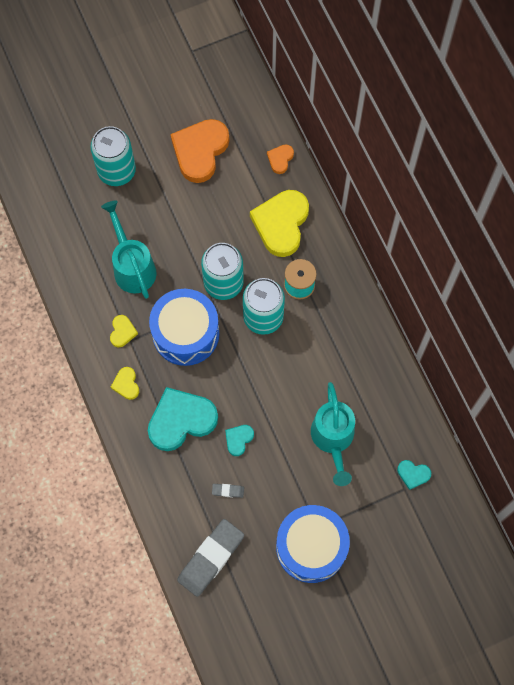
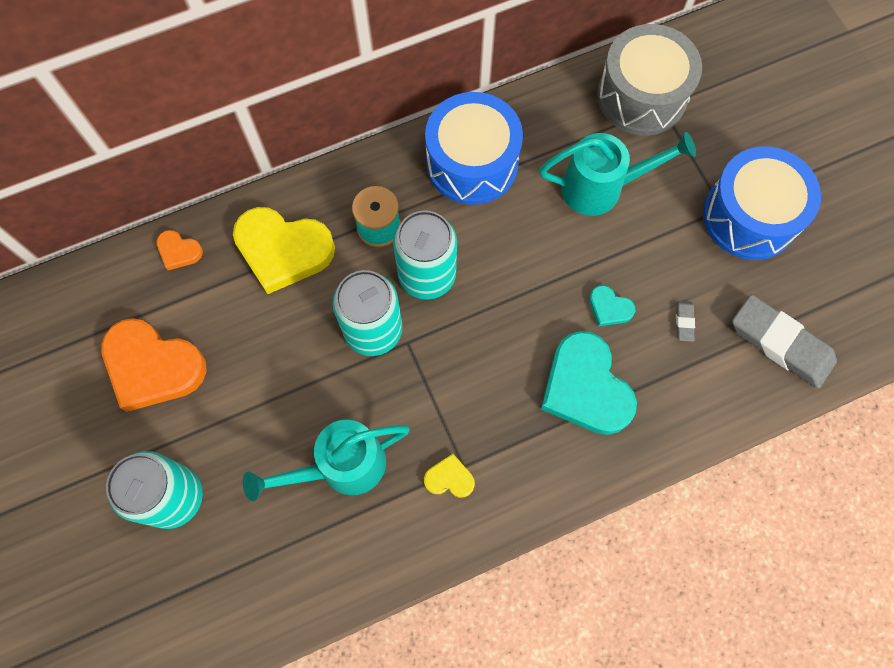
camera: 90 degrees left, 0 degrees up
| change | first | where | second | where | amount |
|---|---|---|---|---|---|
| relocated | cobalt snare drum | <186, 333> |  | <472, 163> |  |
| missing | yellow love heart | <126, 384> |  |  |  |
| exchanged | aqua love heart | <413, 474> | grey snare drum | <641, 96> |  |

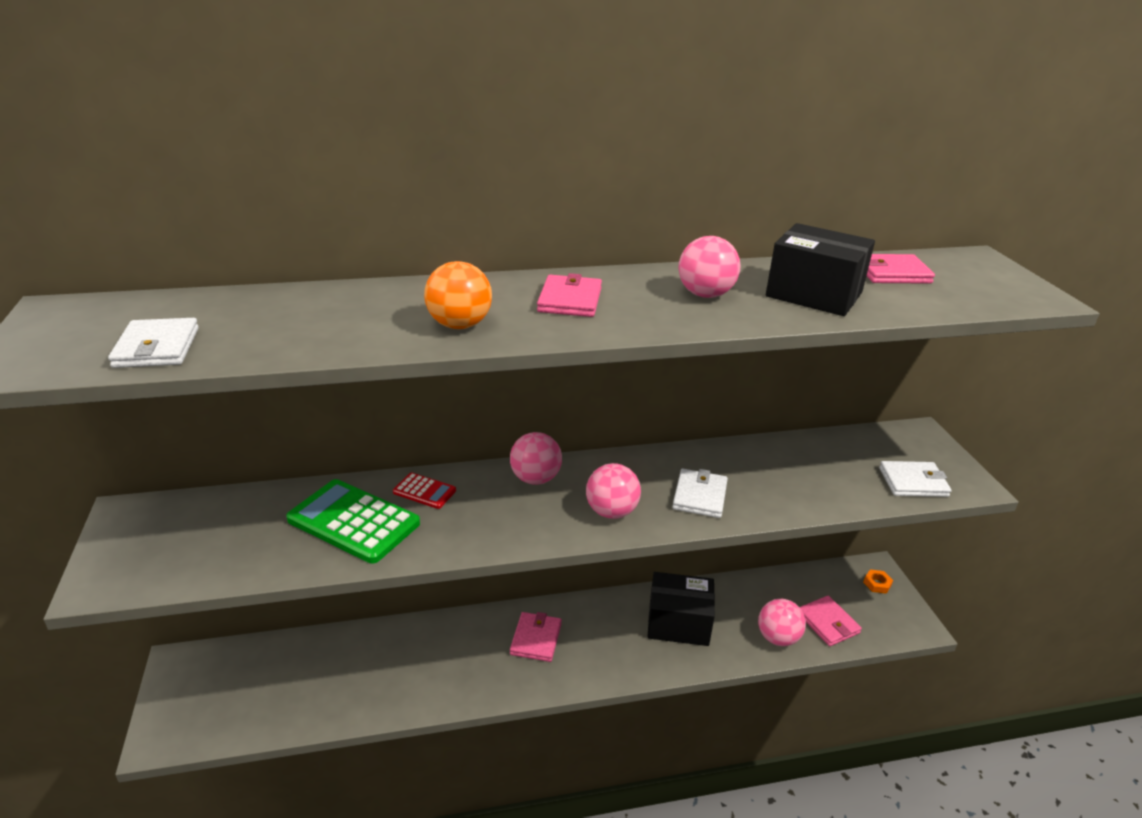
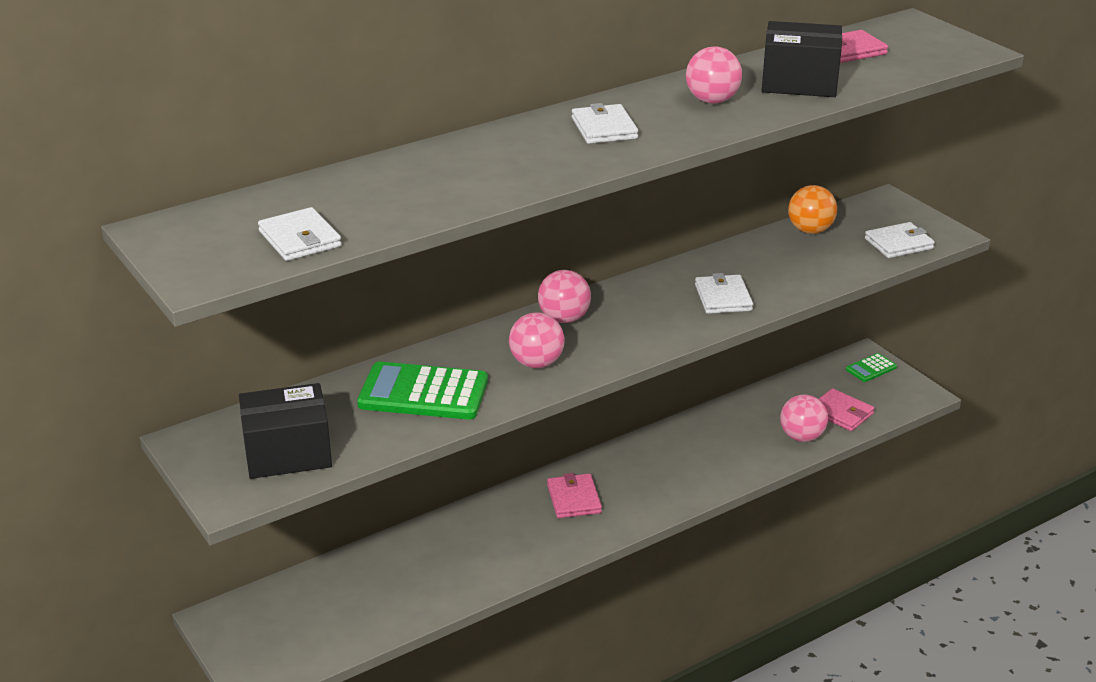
camera: 20 degrees left, 0 degrees up
| change | first | where | second | where | amount |
|---|---|---|---|---|---|
| relocated | orange-coloured sphere | <459, 325> |  | <810, 230> |  |
| colour | pink card wallet | <570, 300> | snow-white card wallet | <604, 128> |  |
| relocated | pink sphere | <611, 512> |  | <536, 363> |  |
| missing | crimson adding machine | <424, 491> |  |  |  |
| exchanged | orange-coloured nut | <877, 584> | leaf-green adding machine | <871, 368> |  |
| relocated | black package | <678, 623> |  | <288, 453> |  |

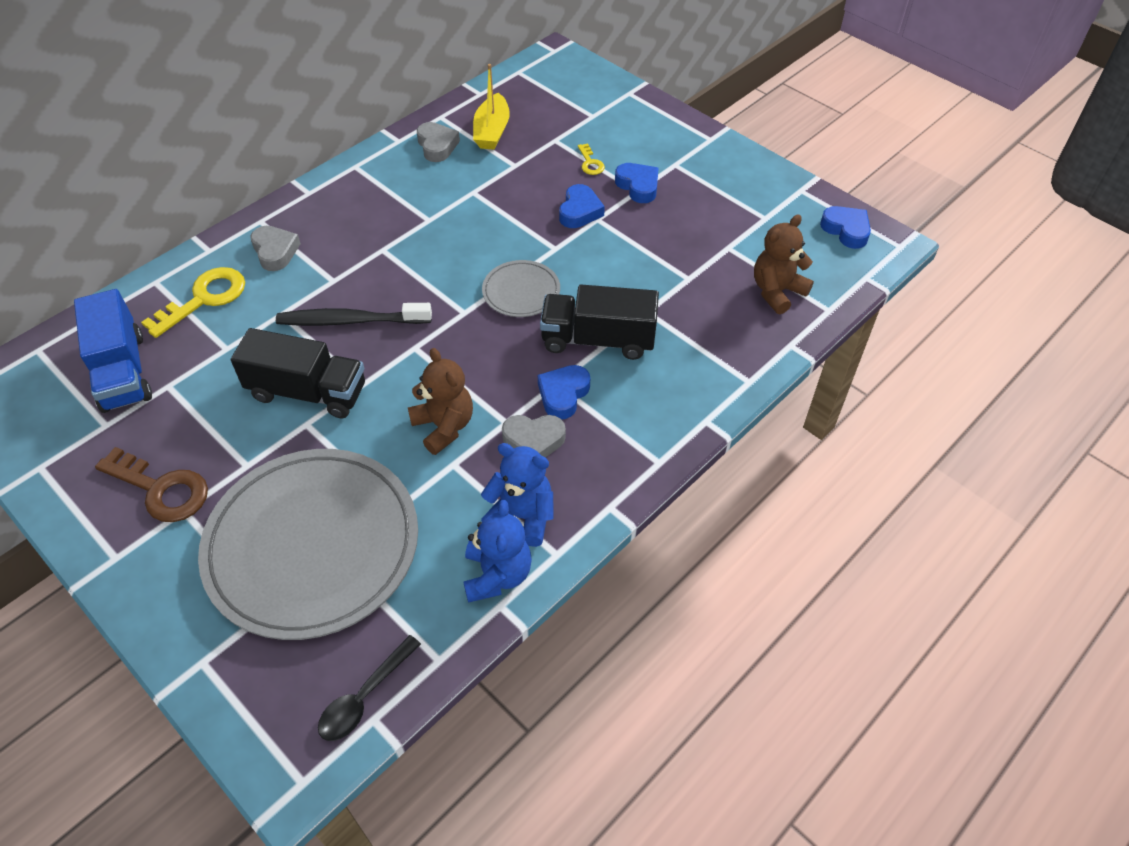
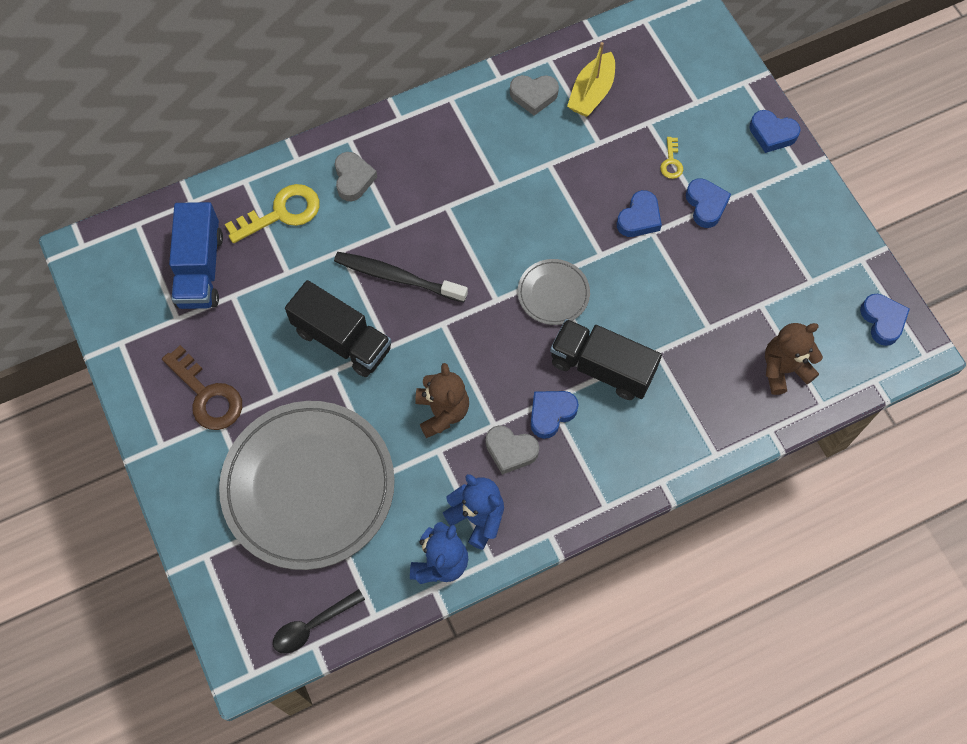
camera: 20 degrees right, 15 degrees up
| change | first | where | second | where | amount |
|---|---|---|---|---|---|
| spun | grey love heart | <437, 146> |  | <533, 96> | 90 degrees clockwise |
| appeared |  |  | cobalt love heart | <772, 134> |  |

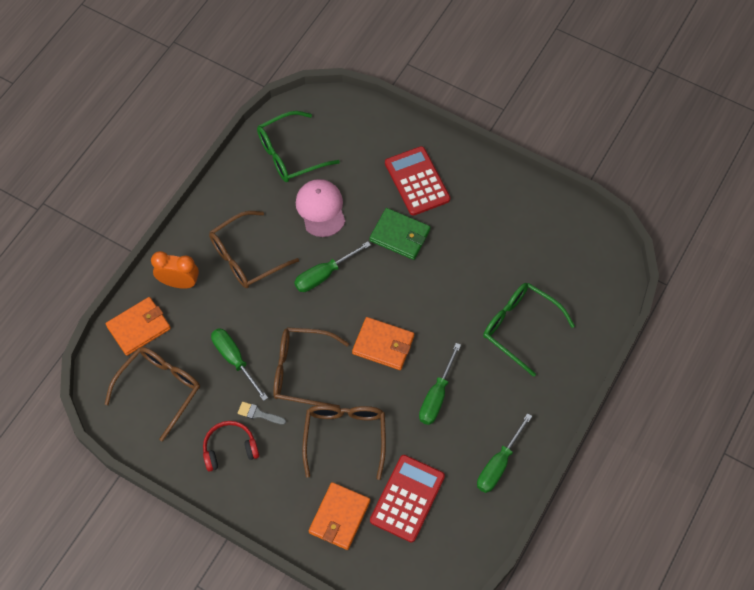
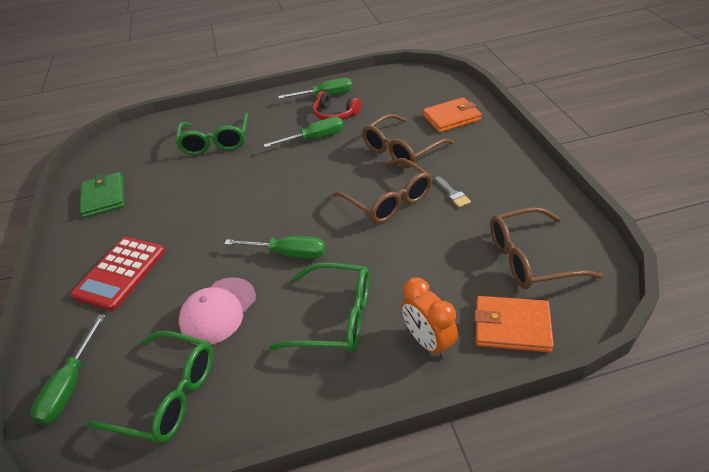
camera: 130 degrees left, 20 degrees down
| change | first | where | second | where | amount |
|---|---|---|---|---|---|
| relocated | leaf-green card wallet | <400, 235> |  | <104, 197> |  |
| colour | russet glasses | <246, 257> | leaf-green glasses | <335, 317> |  |
| missing | orange-coloured card wallet | <383, 345> |  |  |  |
| relocated | leaf-green hand screwdriver | <234, 360> |  | <71, 385> |  |
| relocated | crimson over-ear headphones | <229, 448> |  | <335, 114> |  |
| missing | crimson adding machine | <407, 498> |  |  |  |

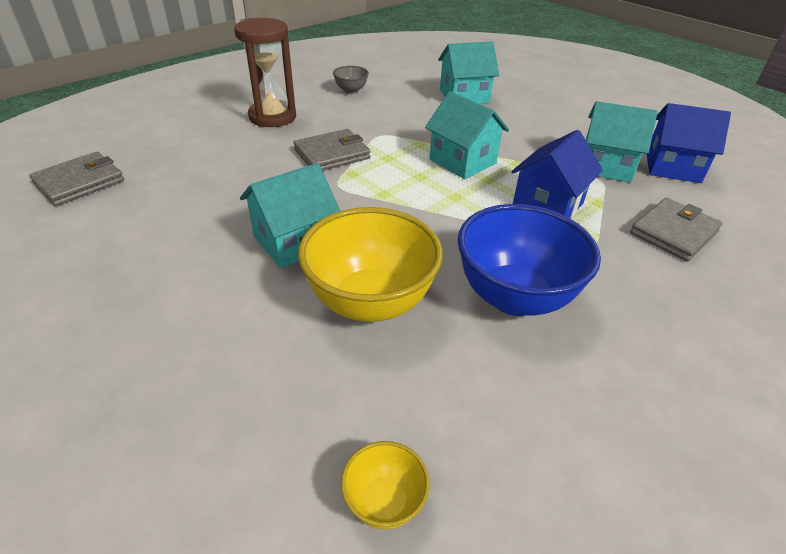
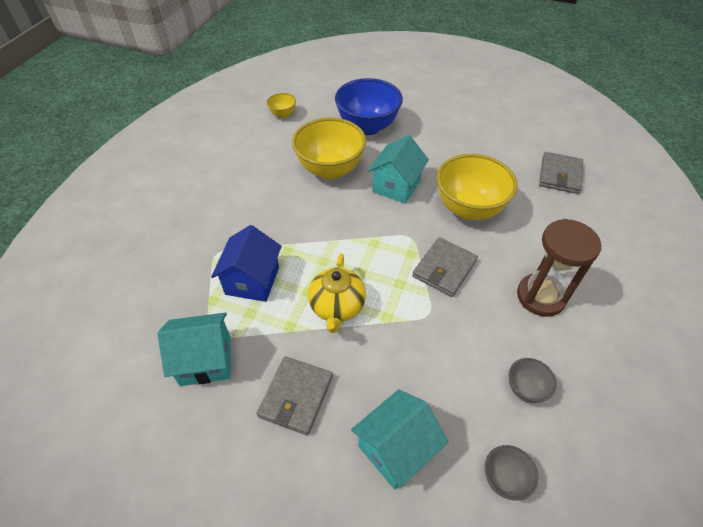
camera: 155 degrees right, 10 degrees up
| change | first | where | second | where | amount |
|---|---|---|---|---|---|
| exchanged | aqua house | <462, 161> | yellow china teapot | <337, 307> |  |
| missing | cobalt house | <672, 167> |  |  |  |
| relocated | grey card wallet | <673, 232> |  | <296, 396> |  |
| relocated | cobalt serving bowl | <514, 297> |  | <367, 127> |  |
| appeared |  |  | yellow serving bowl | <468, 209> |  |
| appeared |  |  | grey serving bowl | <504, 479> |  |

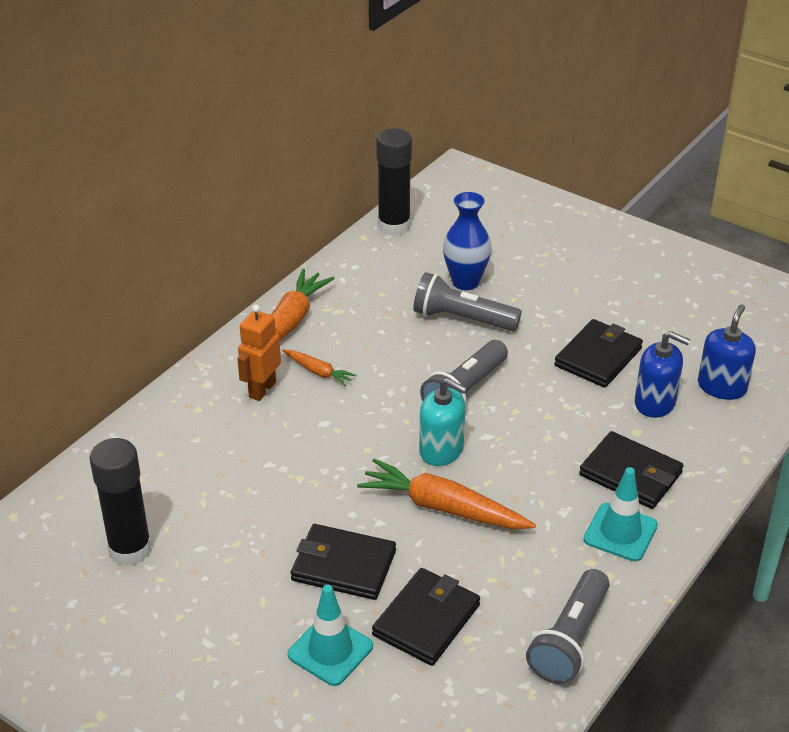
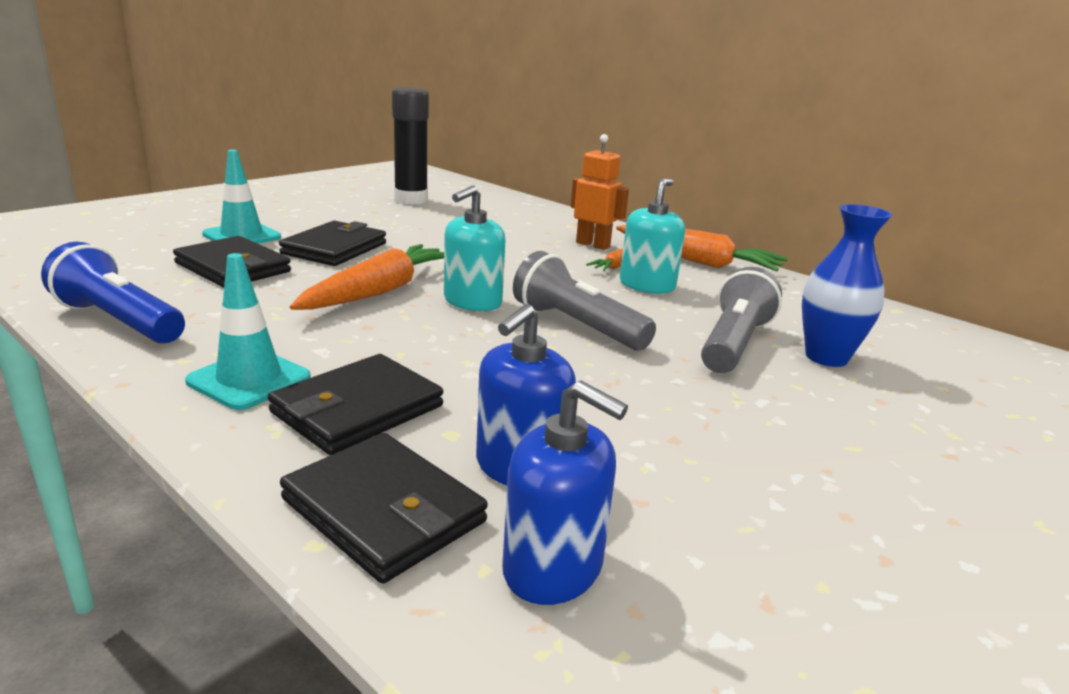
camera: 95 degrees right, 15 degrees down
| change | first | where | second | where | amount |
|---|---|---|---|---|---|
| missing | black glue stick | <394, 226> |  |  |  |
| relocated | black card wallet | <598, 357> |  | <384, 511> |  |
| colour | grey torch | <570, 640> | cobalt torch | <118, 321> |  |
| appeared |  |  | aqua soap dispenser | <647, 285> |  |

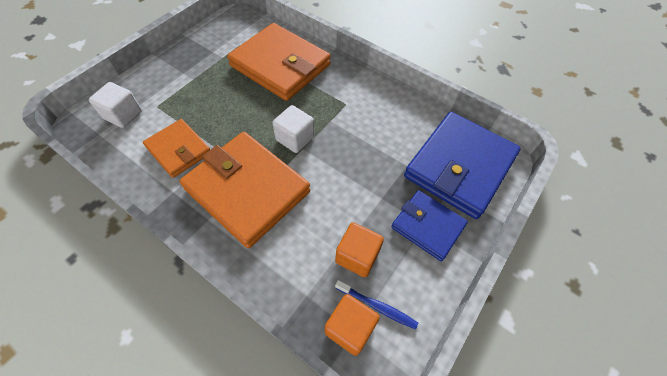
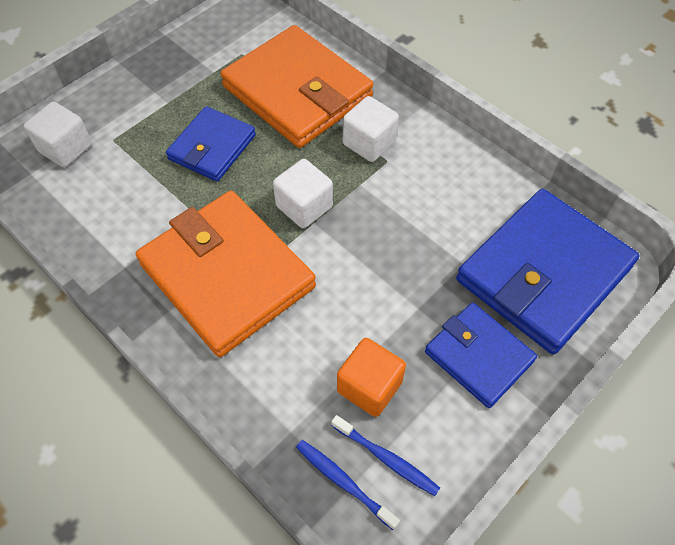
camera: 10 degrees right, 0 degrees up
| change | first | where | second | where | amount |
|---|---|---|---|---|---|
| missing | orange-coloured card wallet | <179, 150> |  |  |  |
| exchanged | orange-coloured block | <350, 328> | cobalt tooth brush | <344, 482> |  |
| appeared |  |  | snow-white block | <369, 143> |  |
| appeared |  |  | cobalt card wallet | <212, 147> |  |

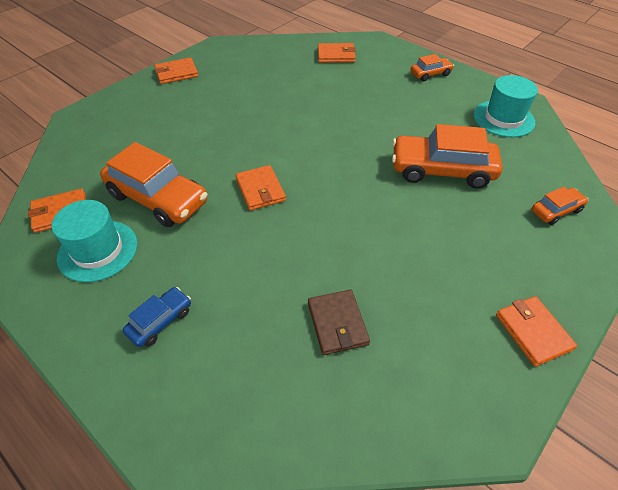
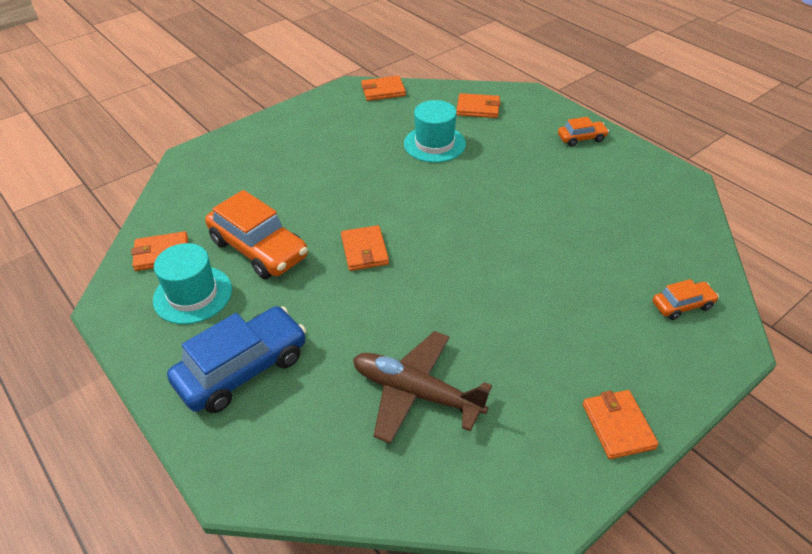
camera: 10 degrees right, 5 degrees down
| change | first | where | second | where | amount |
|---|---|---|---|---|---|
| relocated | orange-coloured card wallet | <176, 73> |  | <383, 91> |  |
| relocated | aqua top hat | <503, 118> |  | <434, 144> |  |
| missing | orange-coloured automobile | <442, 170> |  |  |  |
| size | cobalt automobile | <160, 321> |  | <243, 369> | x1.99 |
| exchanged | russet card wallet | <337, 323> | russet aeroplane | <416, 392> |  |

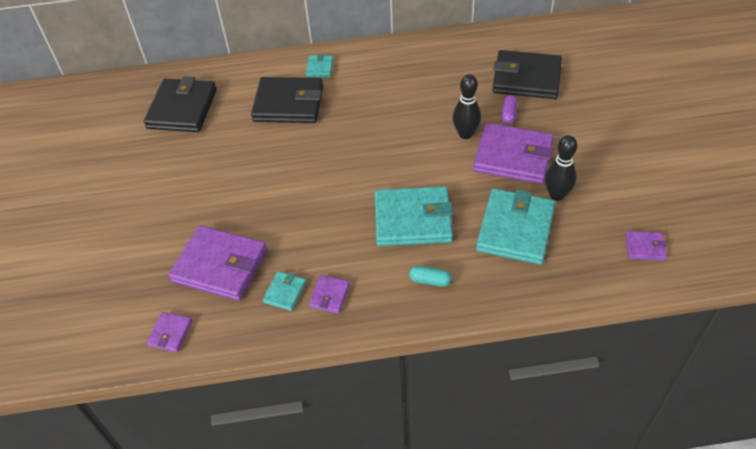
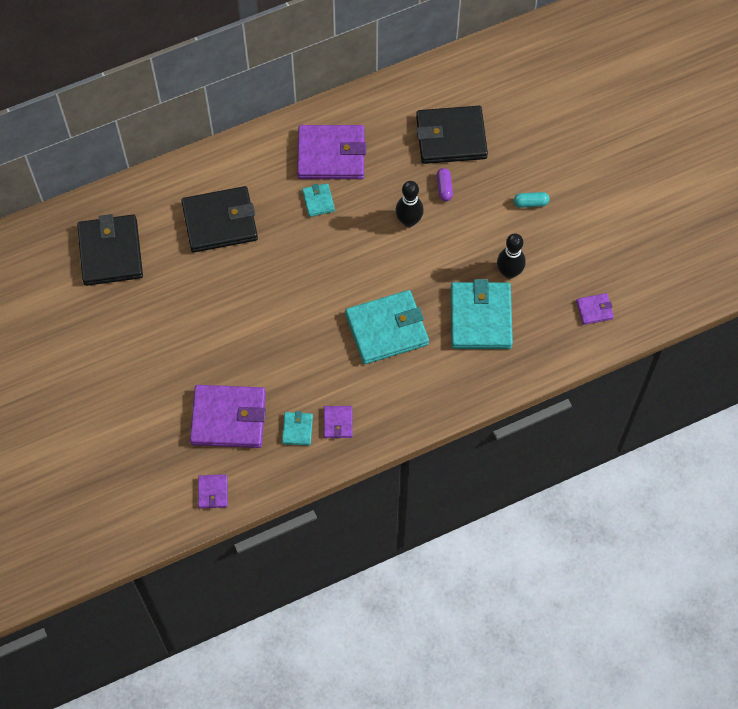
camera: 20 degrees left, 15 degrees up
| change | first | where | second | where | amount |
|---|---|---|---|---|---|
| relocated | aqua card wallet | <319, 68> |  | <318, 201> |  |
| relocated | royal purple card wallet | <513, 157> |  | <331, 155> |  |
| relocated | aqua pill shape | <430, 281> |  | <530, 203> |  |

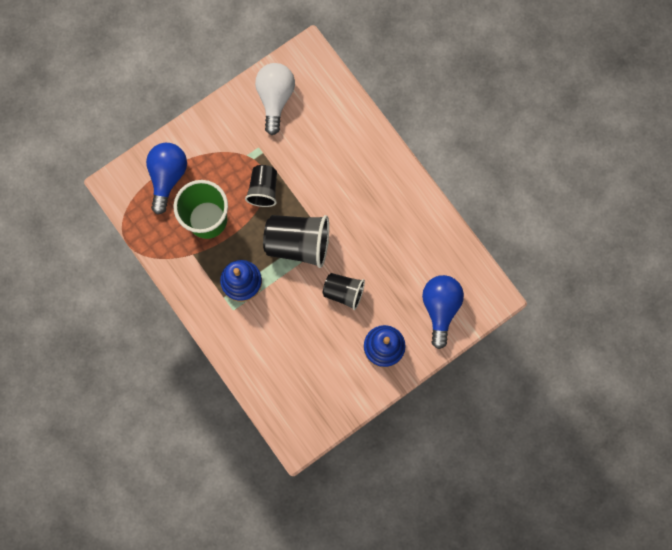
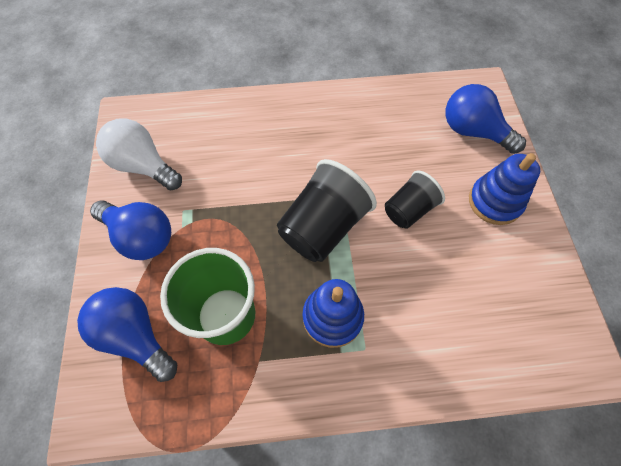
camera: 60 degrees left, 15 degrees down
| change | first | where | second | where | amount |
|---|---|---|---|---|---|
| missing | black tumbler | <263, 189> |  |  |  |
| appeared |  |  | cobalt lightbulb | <141, 237> |  |

